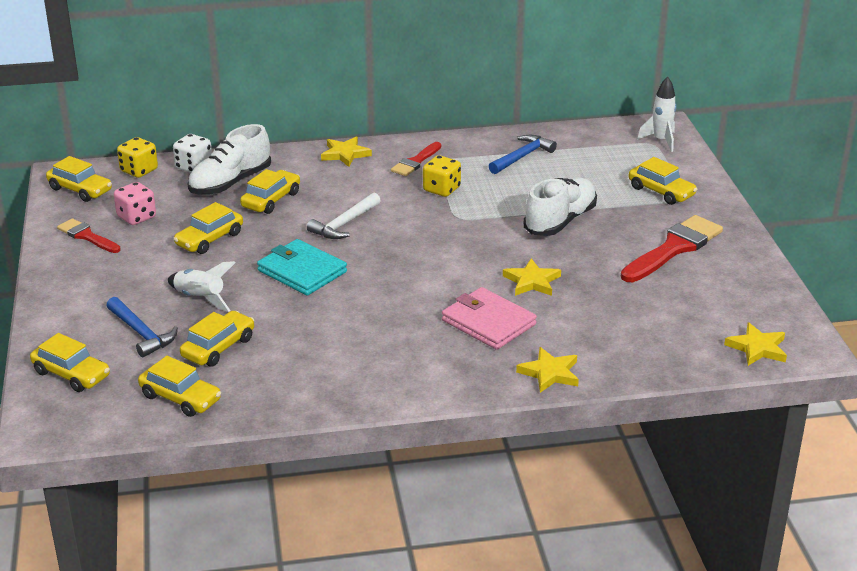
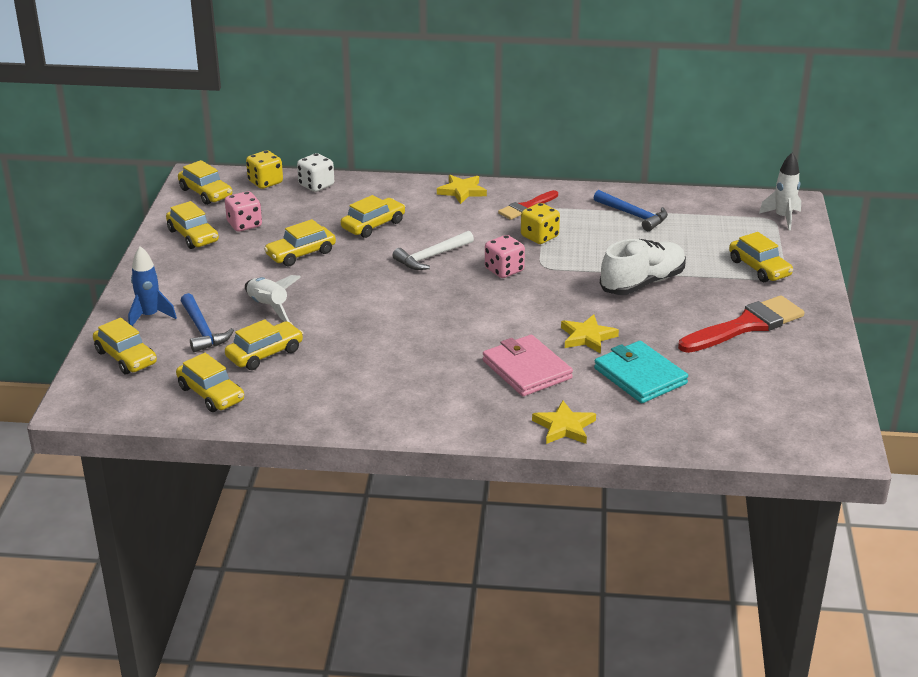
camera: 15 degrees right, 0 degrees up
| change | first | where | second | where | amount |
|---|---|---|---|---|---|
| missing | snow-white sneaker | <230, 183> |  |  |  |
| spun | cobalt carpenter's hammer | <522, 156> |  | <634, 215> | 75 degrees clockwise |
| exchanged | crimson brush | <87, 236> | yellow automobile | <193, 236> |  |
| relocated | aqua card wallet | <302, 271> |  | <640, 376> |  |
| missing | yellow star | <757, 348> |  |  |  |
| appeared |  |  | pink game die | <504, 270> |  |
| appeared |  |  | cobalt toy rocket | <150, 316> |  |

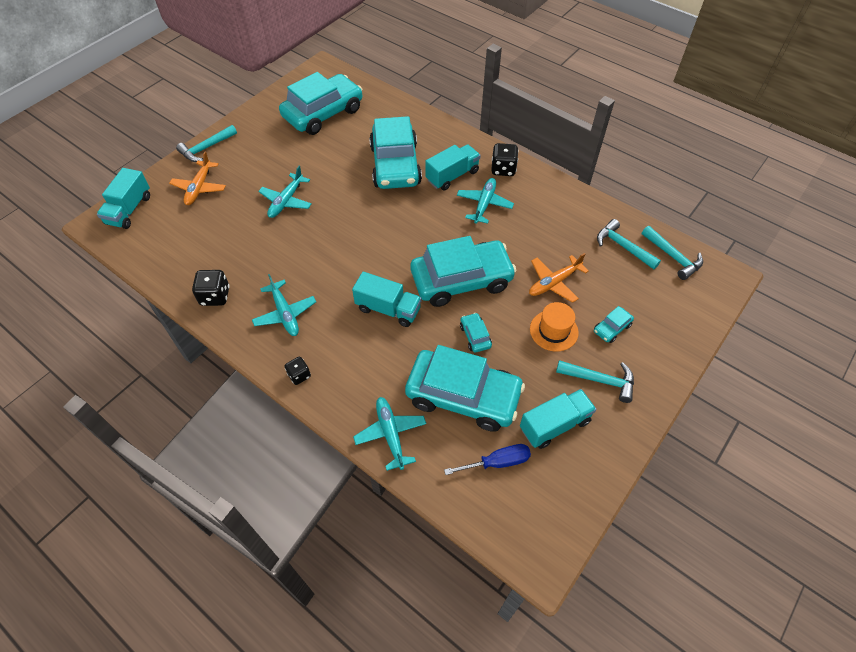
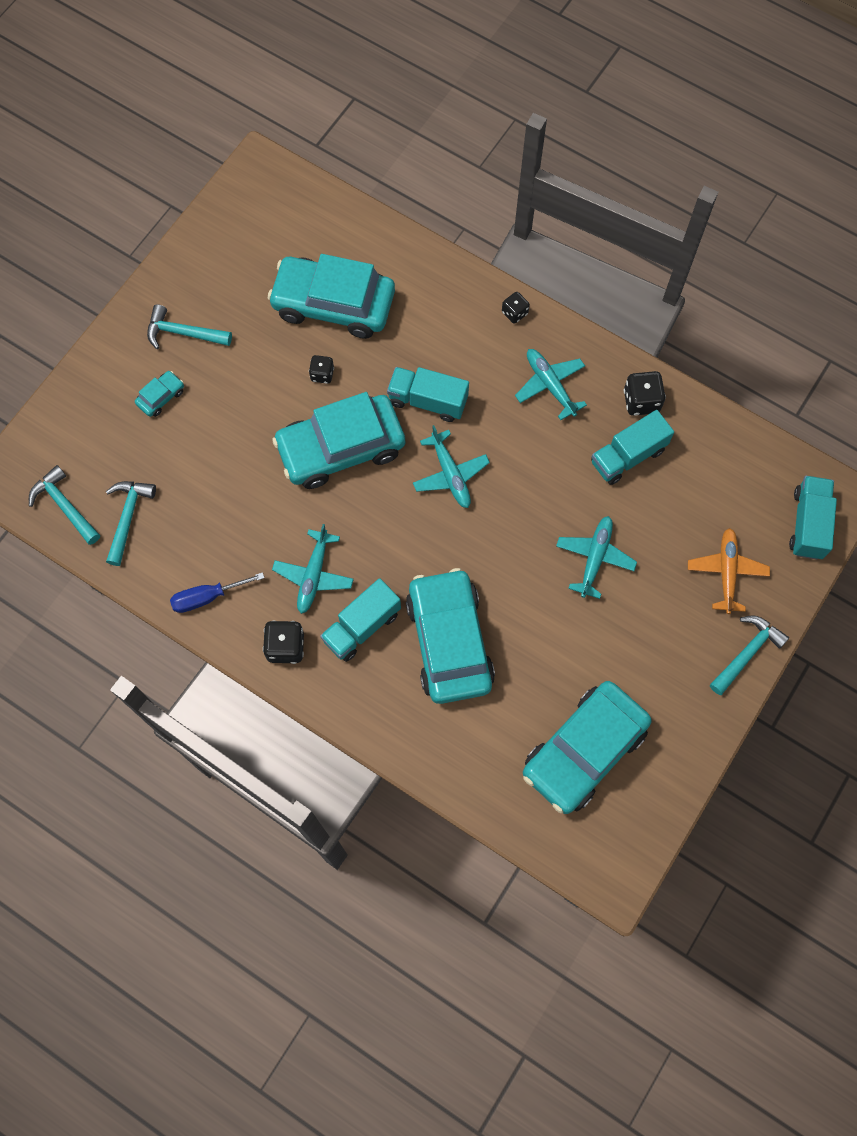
camera: 175 degrees right, 15 degrees up
| change | first | where | second | where | amount |
|---|---|---|---|---|---|
| spun | aqua carpenter's hammer | <623, 246> |  | <128, 517> | 120 degrees counterclockwise |
| missing | orange-coloured aeroplane | <554, 283> |  |  |  |
| missing | orange-coloured top hat | <553, 330> |  |  |  |
| exchanged | aqua automobile | <475, 336> | black game die | <322, 374> |  |
| relocated | aqua truck | <554, 425> |  | <628, 456> |  |
| relocated | aqua aeroplane | <390, 434> |  | <450, 474> |  |
| relocated | cobalt hand screwdriver | <497, 462> |  | <207, 597> |  |

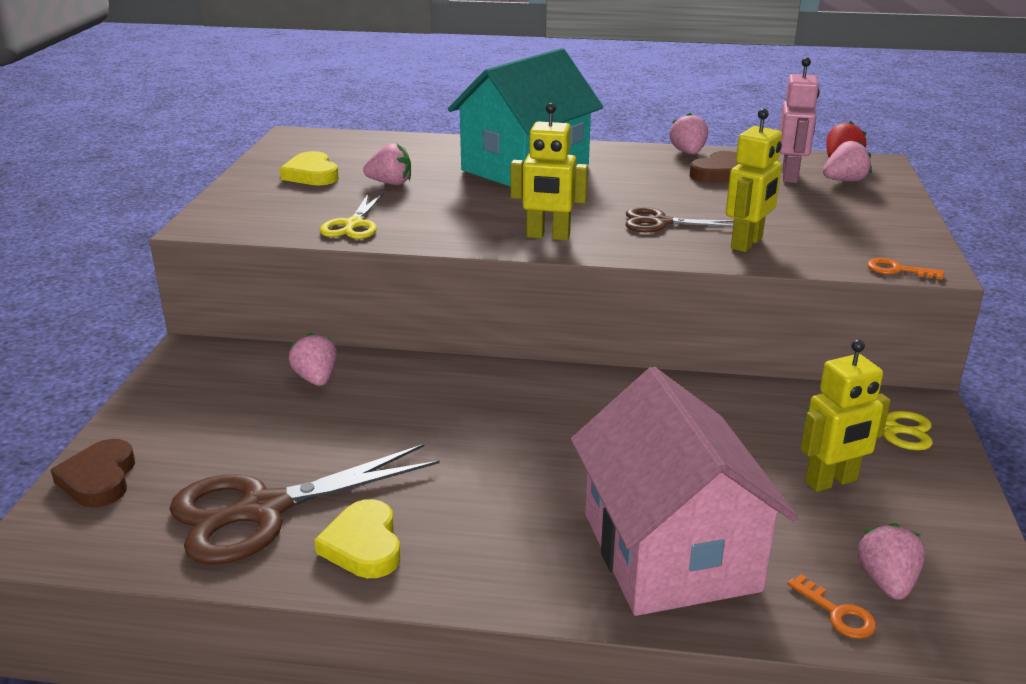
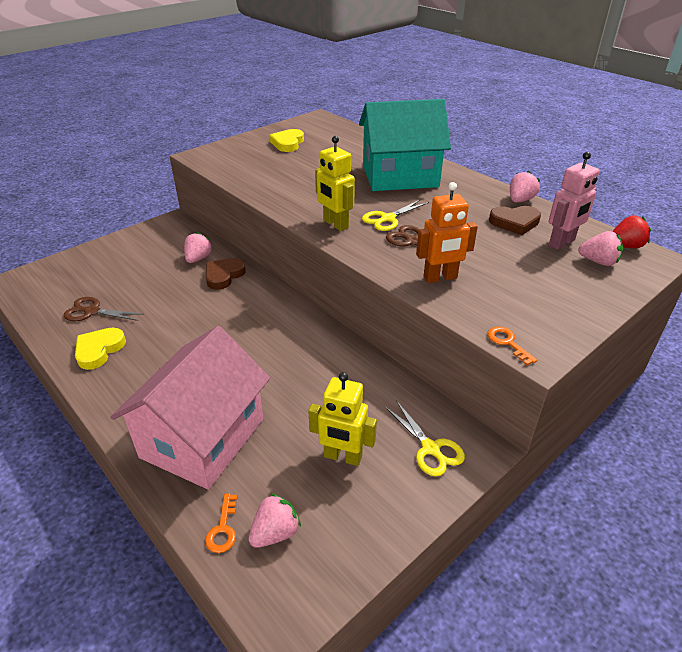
camera: 40 degrees right, 10 degrees up
| change | first | where | second | where | amount |
|---|---|---|---|---|---|
| colour | yellow robot | <747, 243> | orange-coloured robot | <440, 278> |  |
| missing | pink strawberry | <390, 183> |  |  |  |
| relocated | yellow scissors | <353, 224> |  | <388, 218> |  |
| relocated | russet love heart | <99, 479> |  | <224, 275> |  |
| size | russet scissors | <263, 510> |  | <92, 311> | x0.55 |

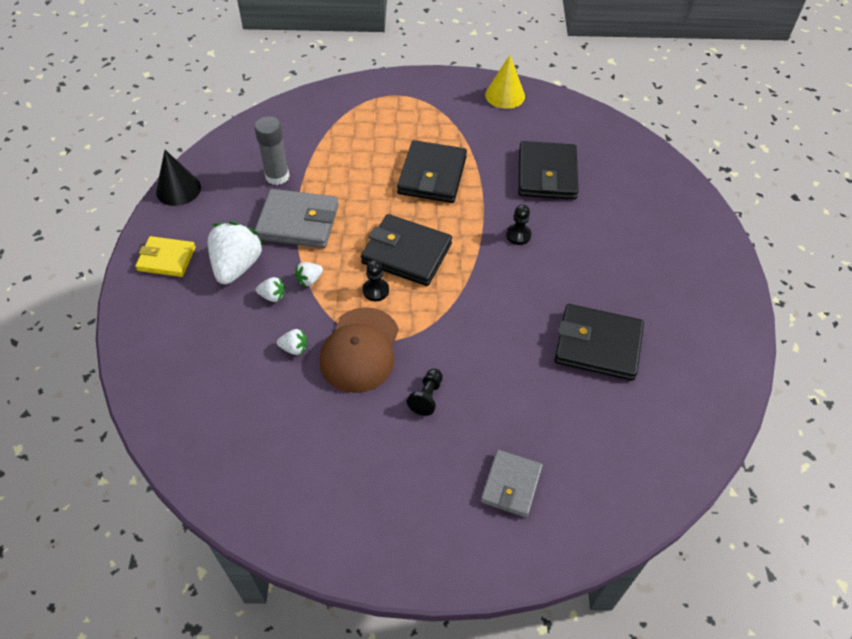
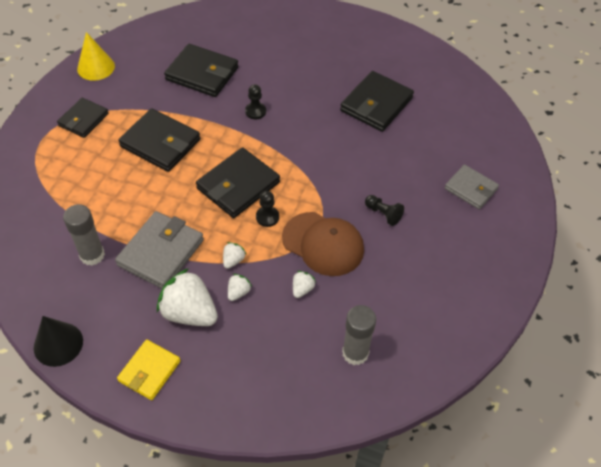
camera: 70 degrees left, 0 degrees up
| change | first | where | second | where | amount |
|---|---|---|---|---|---|
| spun | snow-white strawberry | <309, 280> |  | <233, 260> | 135 degrees counterclockwise |
| appeared |  |  | black card wallet | <83, 120> |  |
| appeared |  |  | grey glue stick | <355, 353> |  |

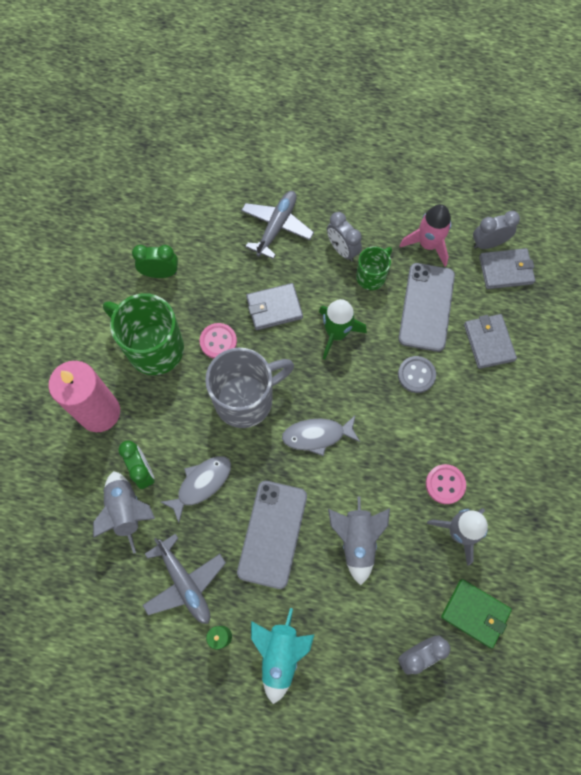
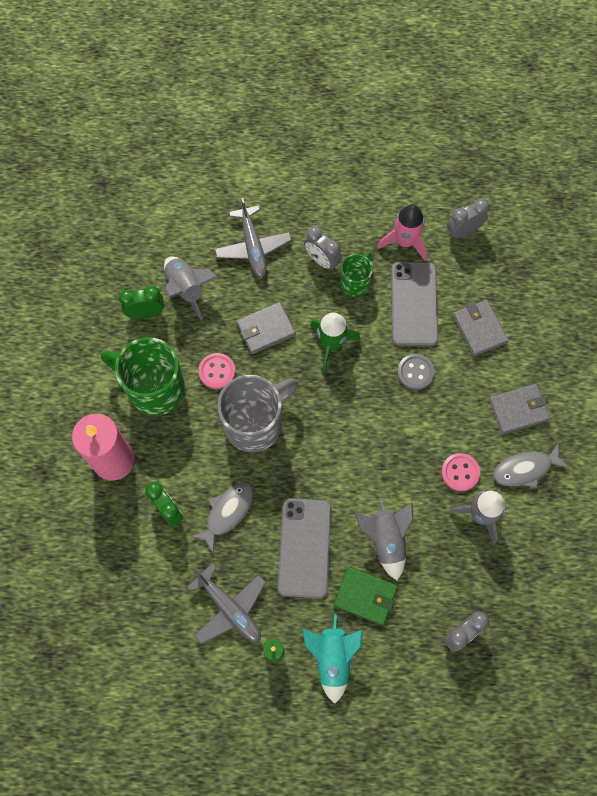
camera: 10 degrees left, 0 degrees up
| change | first | where | second | where | amount |
|---|---|---|---|---|---|
| spun | grey aeroplane | <277, 226> |  | <253, 247> | 150 degrees clockwise |
| relocated | grey card wallet | <505, 270> |  | <518, 410> |  |
| relocated | grey fish figure | <317, 435> |  | <525, 469> |  |
| relocated | grey toy rocket | <127, 511> |  | <186, 289> |  |
| relocated | leaf-green card wallet | <475, 613> |  | <365, 596> |  |

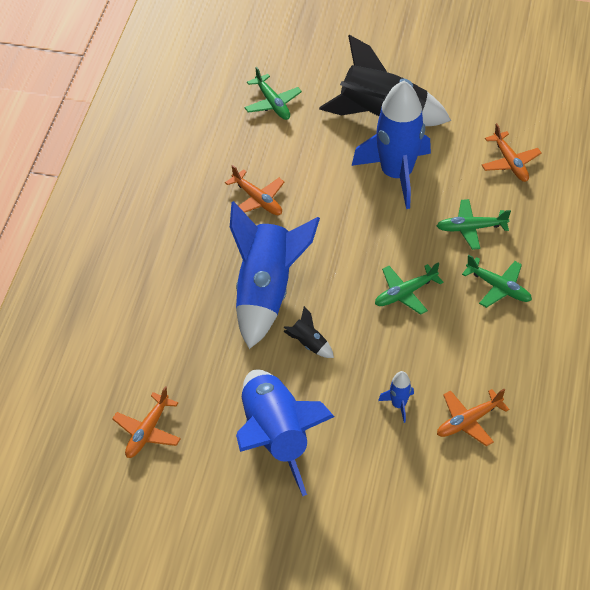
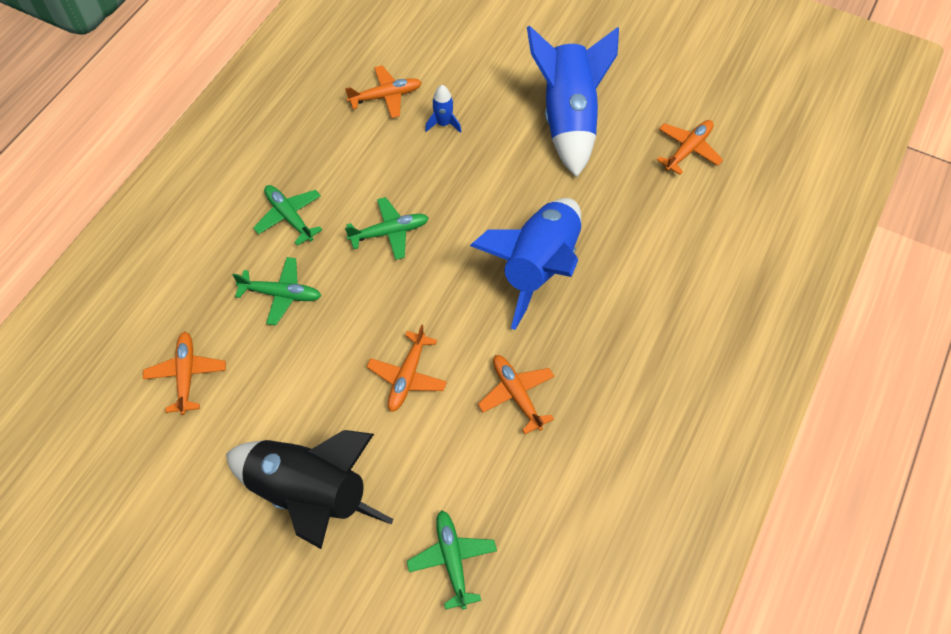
camera: 165 degrees left, 10 degrees up
| change | first | where | second | where | amount |
|---|---|---|---|---|---|
| missing | cobalt toy rocket | <396, 174> |  |  |  |
| missing | black toy rocket | <308, 344> |  |  |  |
| appeared |  |  | orange-coloured aeroplane | <407, 376> |  |

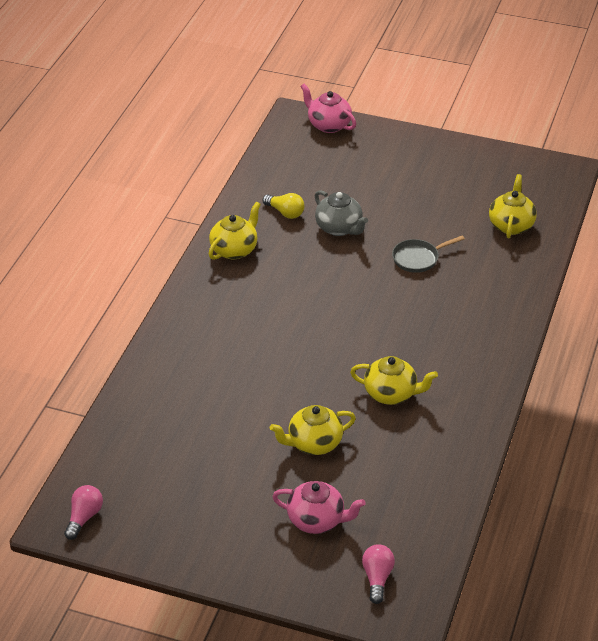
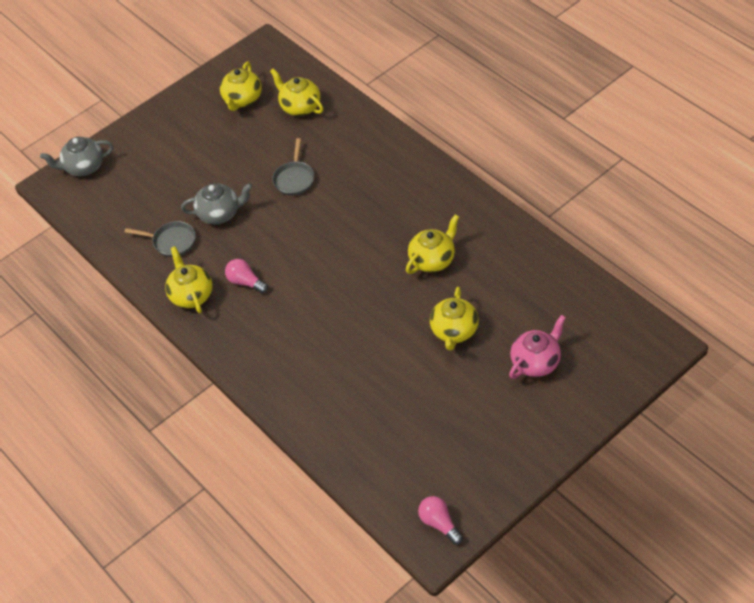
camera: 55 degrees left, 10 degrees up
| change | first | where | second | where | amount |
|---|---|---|---|---|---|
| colour | pink china teapot | <328, 125> | grey china teapot | <83, 167> |  |
| exchanged | yellow lightbulb | <285, 212> | grey frying pan | <172, 241> |  |
| relocated | pink lightbulb | <377, 578> |  | <245, 282> |  |
| appeared |  |  | yellow china teapot | <242, 99> |  |

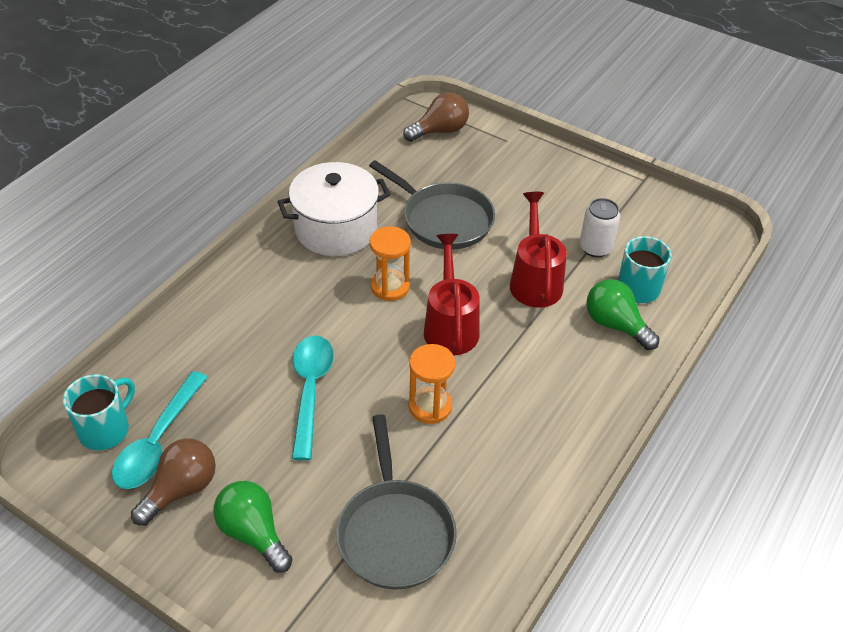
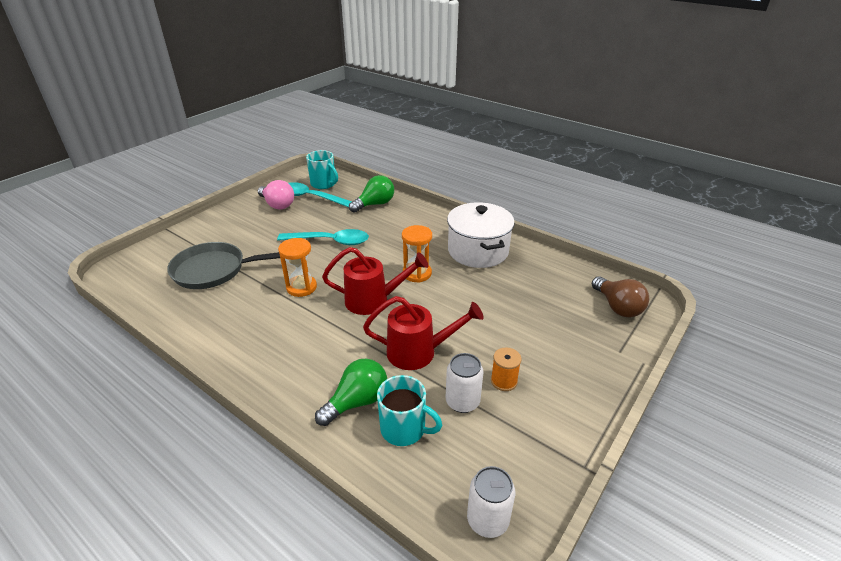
camera: 95 degrees right, 10 degrees down
| change | first | where | second | where | amount |
|---|---|---|---|---|---|
| missing | grey frying pan | <443, 219> |  |  |  |
| colour | russet lightbulb | <181, 490> | pink lightbulb | <277, 205> |  |
| relocated | leaf-green lightbulb | <253, 533> |  | <375, 204> |  |
| appeared |  |  | orange-coloured spool | <504, 381> |  |
| appeared |  |  | snow-white soda can | <487, 520> |  |

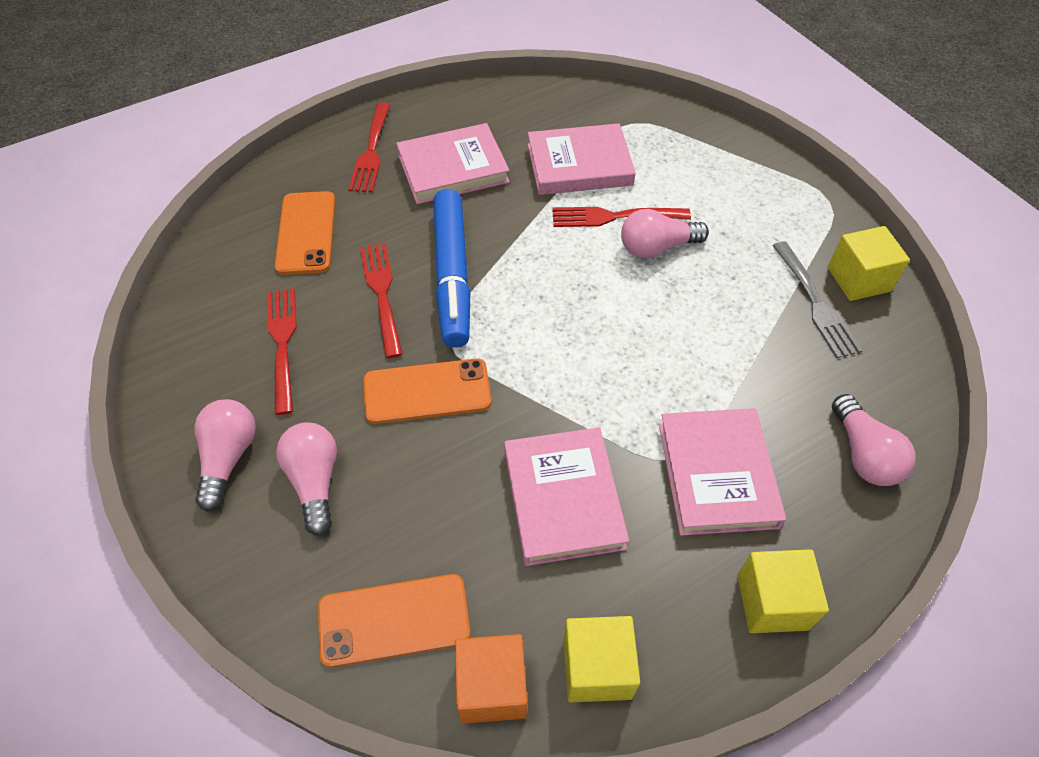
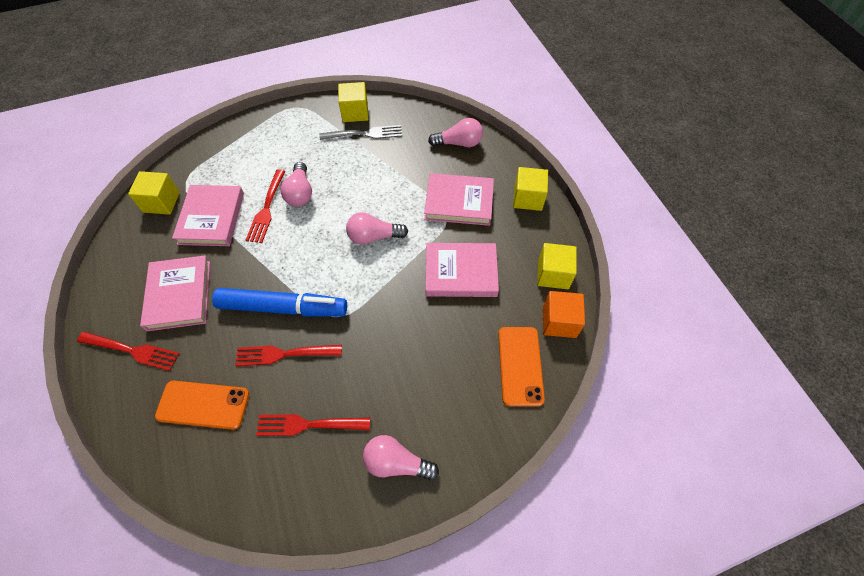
camera: 80 degrees left, 5 degrees up
| change | first | where | second | where | amount |
|---|---|---|---|---|---|
| missing | orange-coloured mobile phone | <427, 391> |  |  |  |
| relocated | pink lightbulb | <315, 481> |  | <374, 237> |  |
| appeared |  |  | yellow block | <161, 202> |  |

